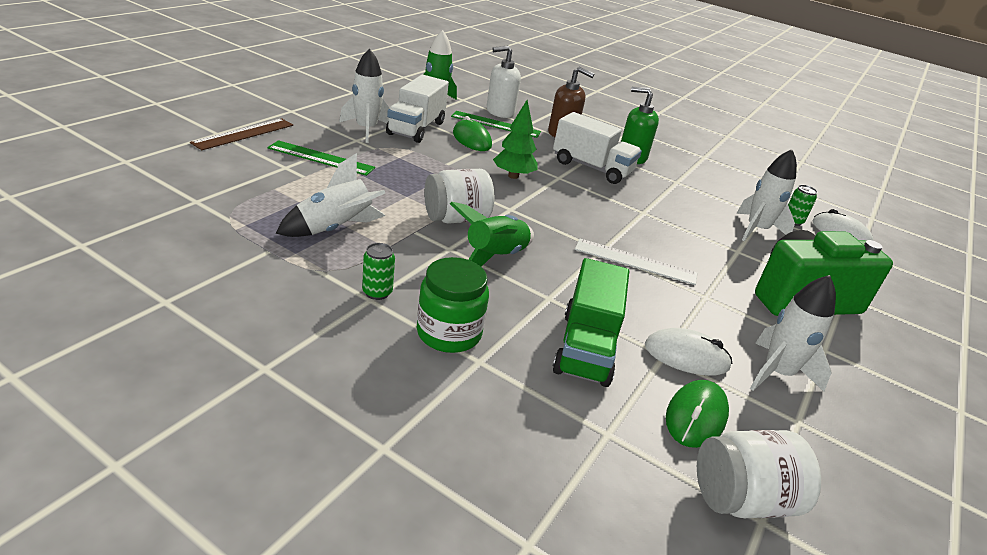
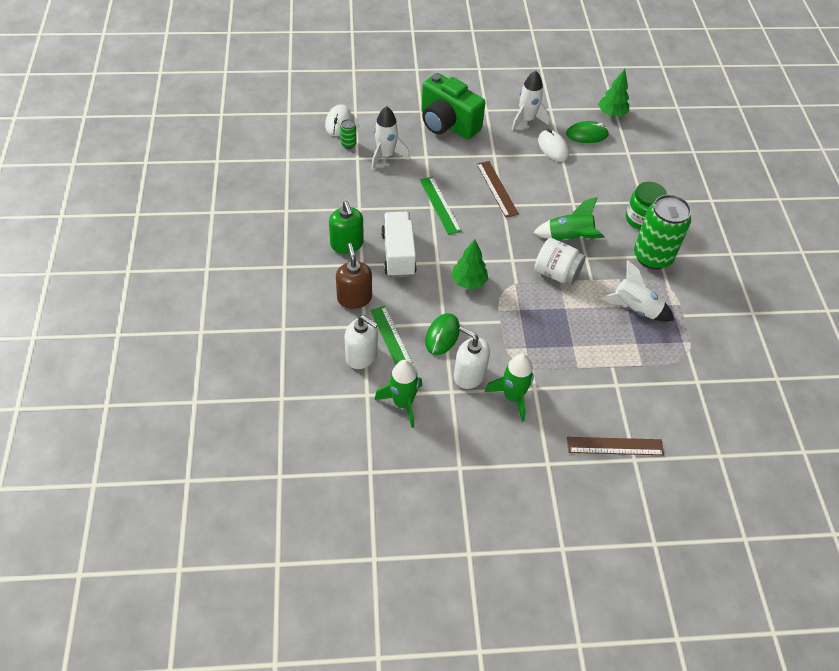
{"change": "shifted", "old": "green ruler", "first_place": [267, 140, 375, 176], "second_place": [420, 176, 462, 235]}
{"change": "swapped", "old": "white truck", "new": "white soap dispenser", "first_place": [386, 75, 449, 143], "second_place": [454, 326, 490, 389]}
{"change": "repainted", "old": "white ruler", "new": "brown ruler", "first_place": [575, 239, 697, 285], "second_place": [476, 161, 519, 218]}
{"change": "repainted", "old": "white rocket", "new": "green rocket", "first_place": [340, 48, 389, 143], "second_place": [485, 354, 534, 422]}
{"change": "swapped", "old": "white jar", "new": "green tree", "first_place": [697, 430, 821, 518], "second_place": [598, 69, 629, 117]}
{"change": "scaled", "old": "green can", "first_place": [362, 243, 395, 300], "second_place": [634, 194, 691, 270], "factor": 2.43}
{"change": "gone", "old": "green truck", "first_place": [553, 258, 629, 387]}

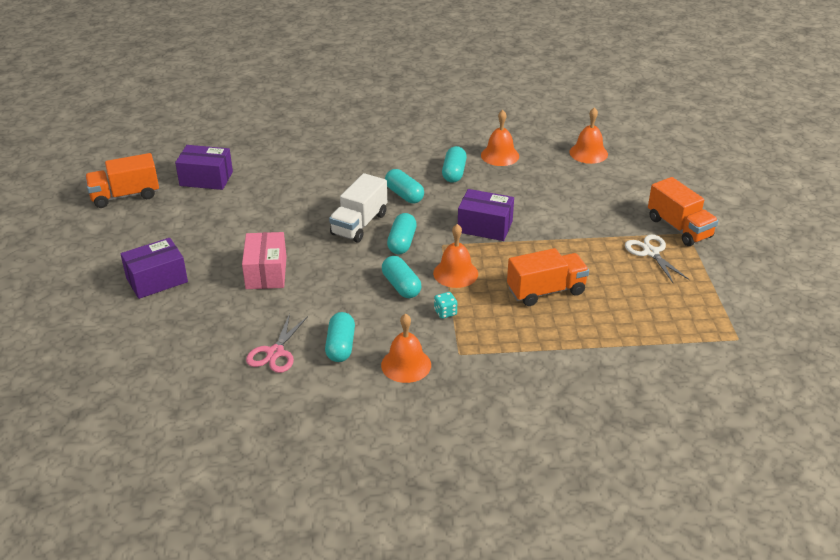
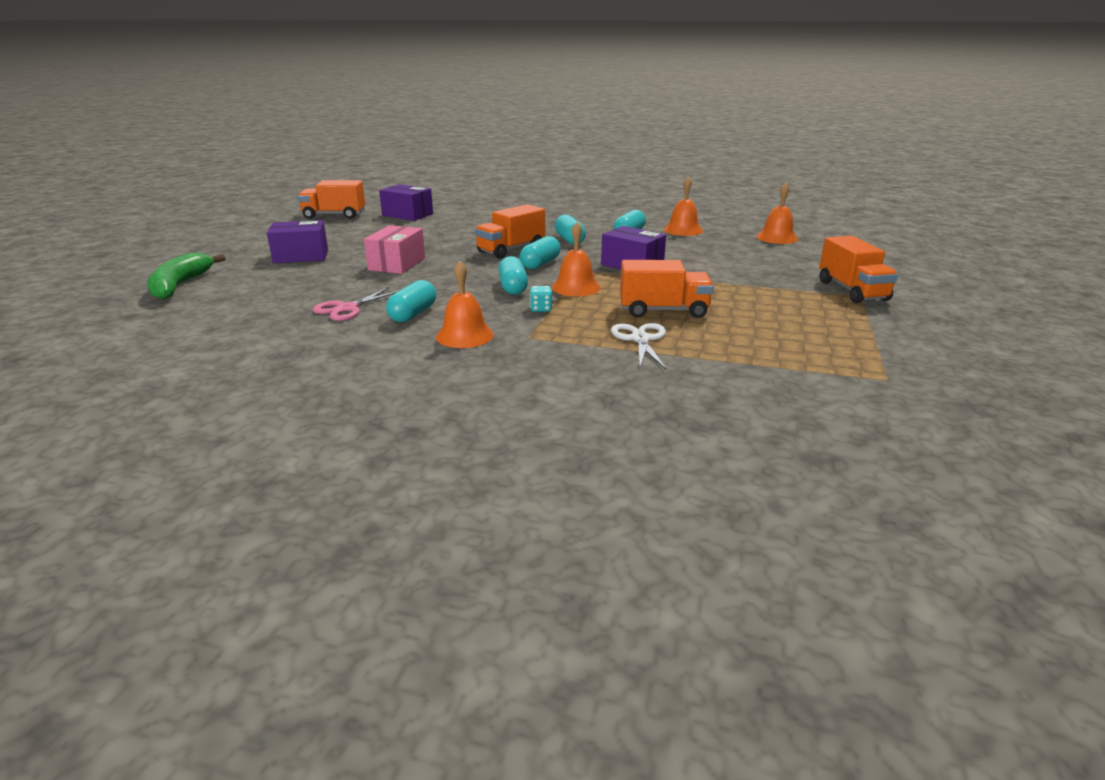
{"change": "new", "new": "green banana", "second_place": [147, 252, 226, 300]}
{"change": "repainted", "old": "white truck", "new": "orange truck", "first_place": [329, 173, 387, 243], "second_place": [475, 204, 545, 259]}
{"change": "shifted", "old": "white scissors", "first_place": [625, 235, 690, 284], "second_place": [611, 323, 666, 369]}

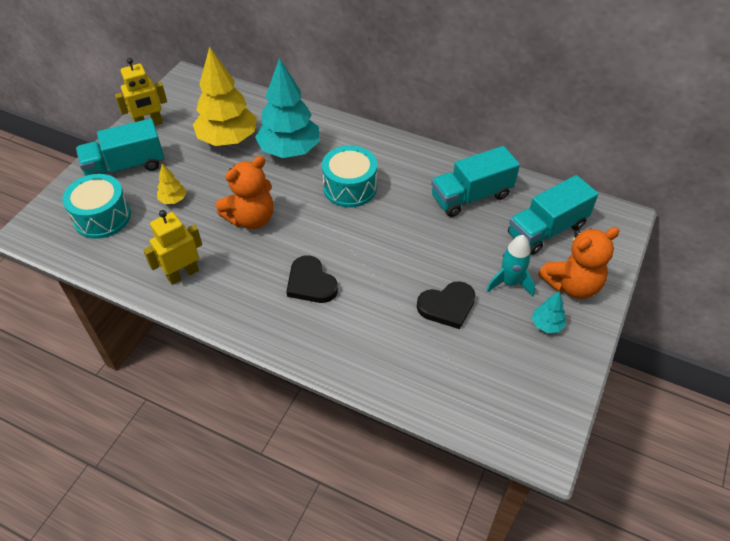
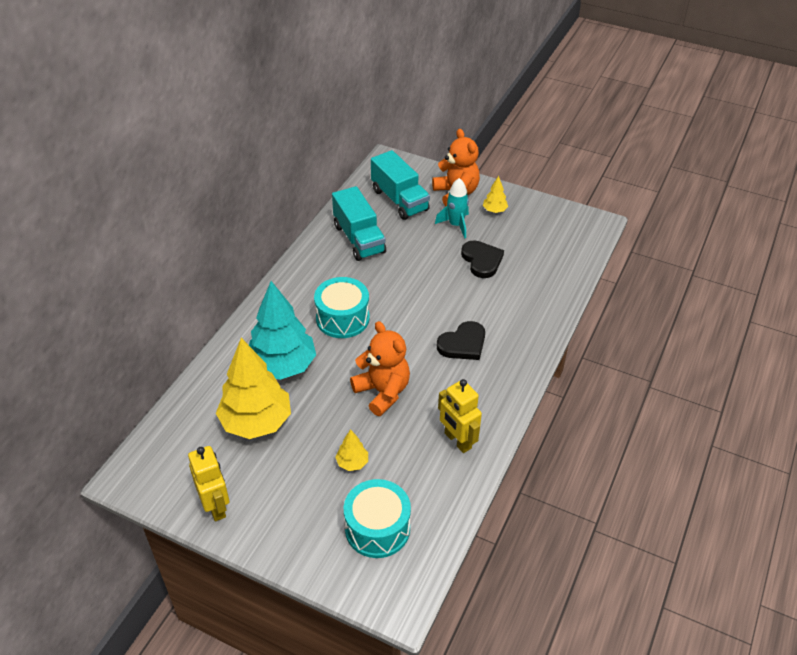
{"change": "repainted", "old": "turquoise tree", "new": "yellow tree", "first_place": [532, 291, 566, 333], "second_place": [483, 176, 508, 213]}
{"change": "gone", "old": "turquoise truck", "first_place": [76, 118, 164, 176]}

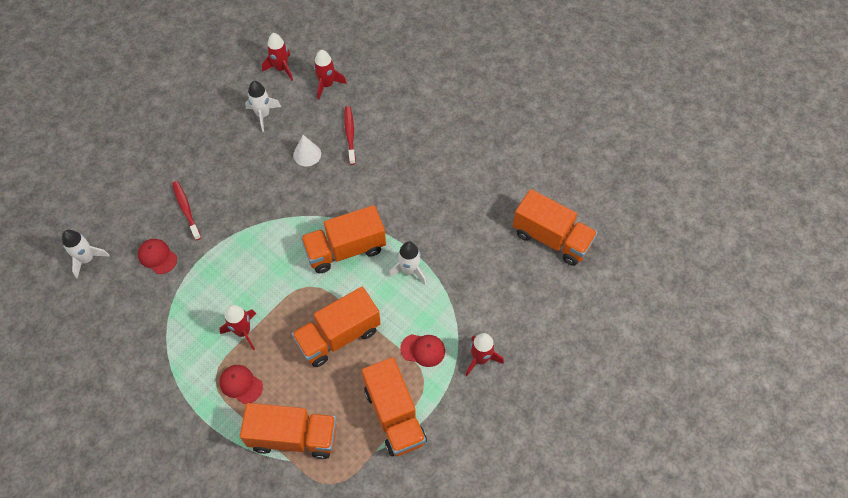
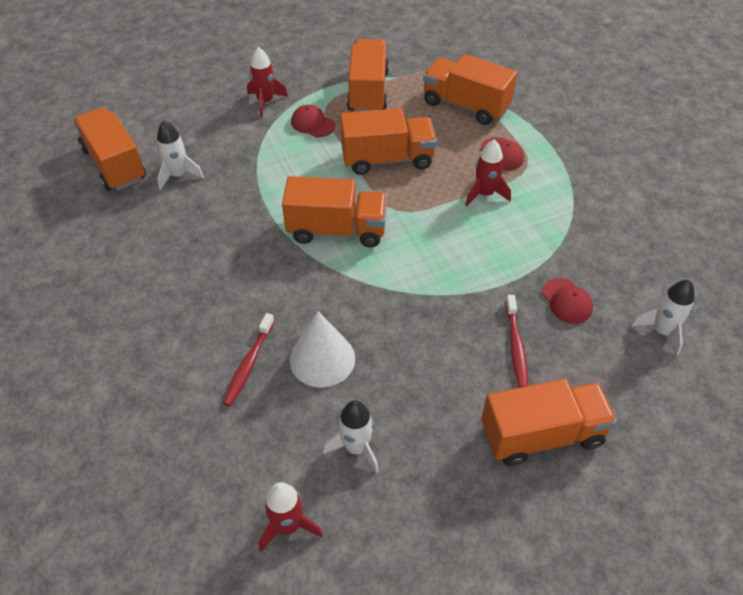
{"change": "shifted", "old": "white rocket", "first_place": [388, 242, 426, 285], "second_place": [157, 121, 204, 190]}
{"change": "scaled", "old": "white cone", "first_place": [293, 135, 321, 166], "second_place": [290, 311, 355, 388], "factor": 1.55}
{"change": "new", "new": "orange truck", "second_place": [481, 379, 617, 466]}
{"change": "gone", "old": "red rocket", "first_place": [314, 50, 347, 100]}

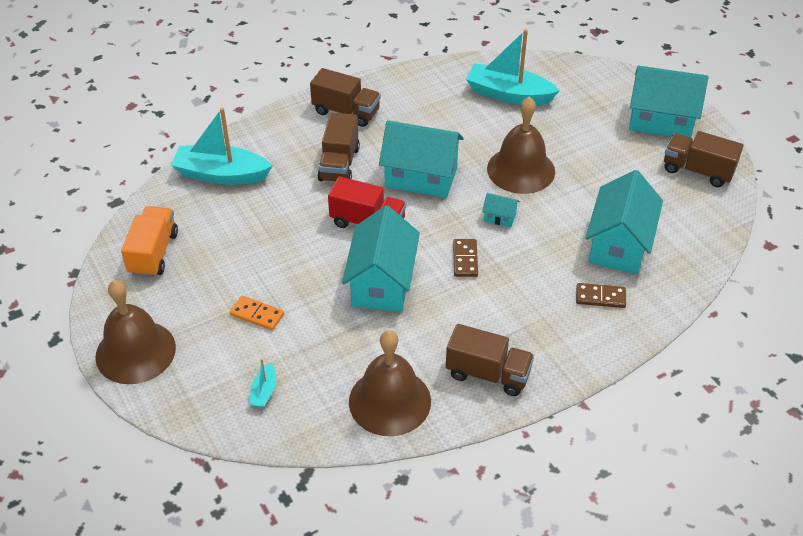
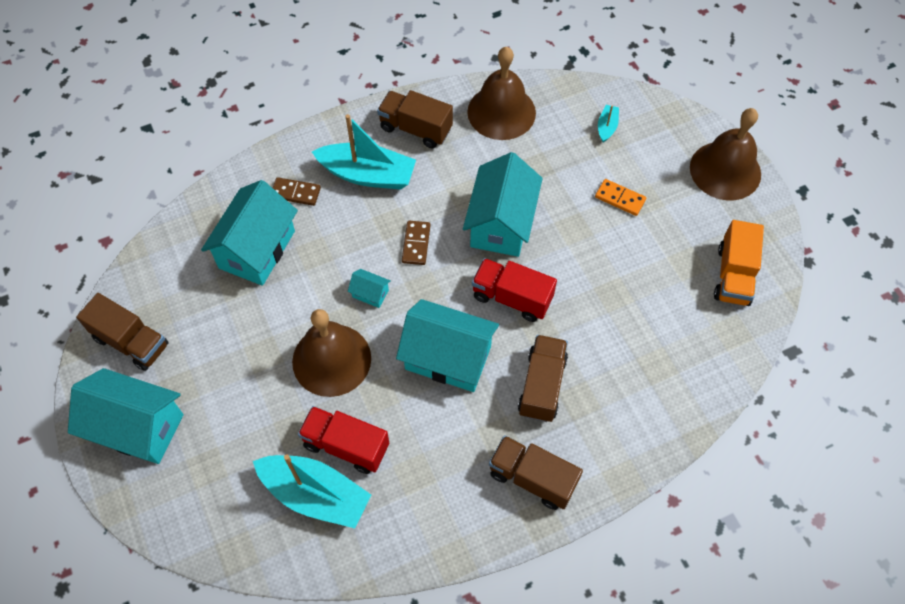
{"change": "new", "new": "red truck", "second_place": [298, 406, 389, 474]}
{"change": "shifted", "old": "turquoise boat", "first_place": [171, 108, 273, 185], "second_place": [312, 114, 416, 190]}

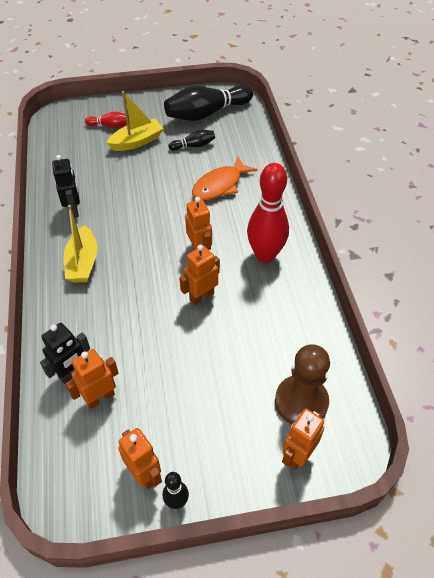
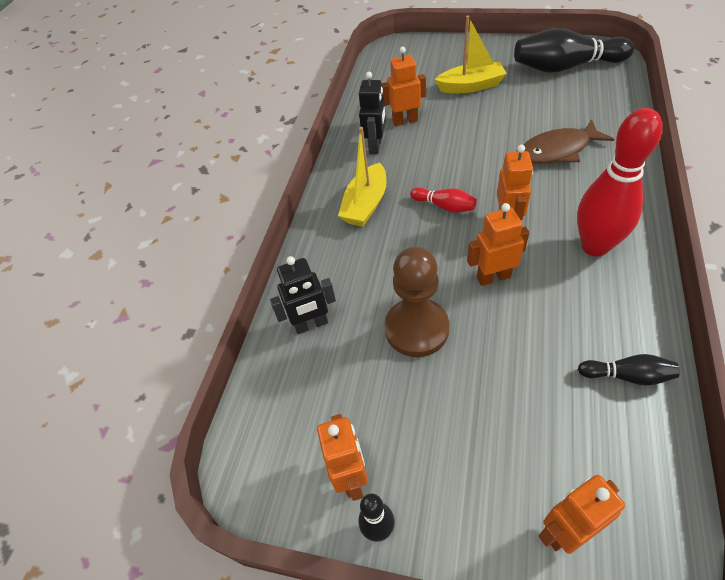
{"change": "shifted", "old": "orange robot", "first_place": [66, 349, 119, 409], "second_place": [382, 47, 426, 126]}
{"change": "shifted", "old": "brown pawn", "first_place": [275, 344, 330, 424], "second_place": [384, 247, 449, 357]}
{"change": "shifted", "old": "red bowling pin", "first_place": [85, 112, 130, 128], "second_place": [410, 187, 477, 213]}
{"change": "repainted", "old": "orange fish", "new": "brown fish", "first_place": [192, 156, 257, 200], "second_place": [524, 119, 614, 164]}
{"change": "shifted", "old": "black bowling pin", "first_place": [168, 130, 215, 151], "second_place": [578, 354, 680, 386]}

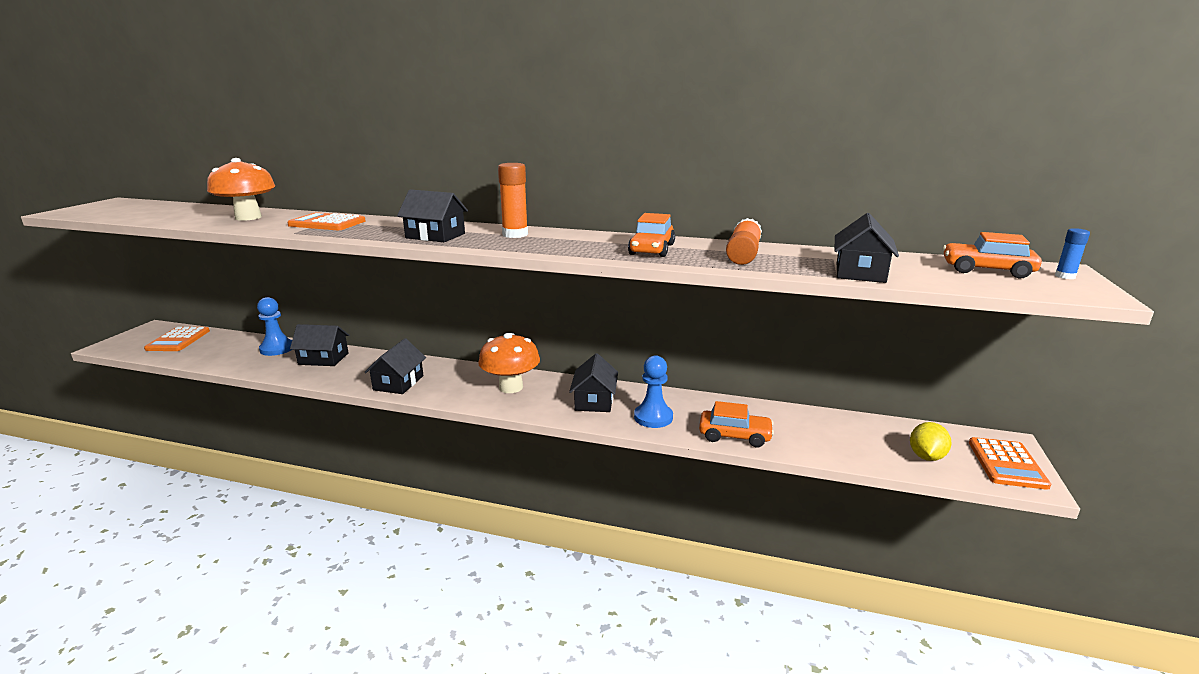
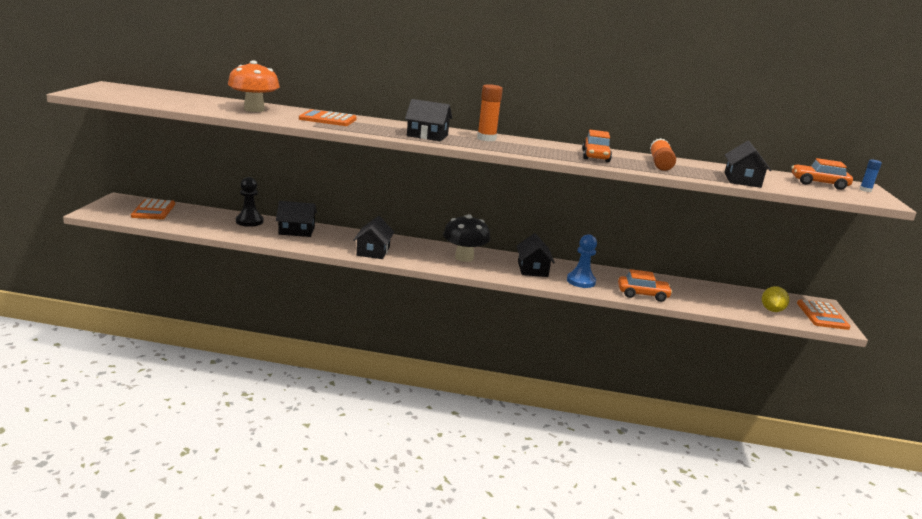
{"change": "repainted", "old": "blue pawn", "new": "black pawn", "first_place": [257, 297, 292, 356], "second_place": [236, 177, 263, 227]}
{"change": "repainted", "old": "orange mushroom", "new": "black mushroom", "first_place": [478, 333, 540, 393], "second_place": [443, 214, 490, 262]}

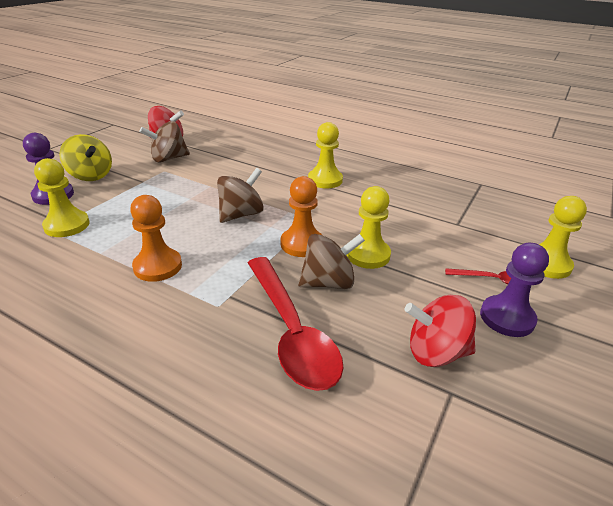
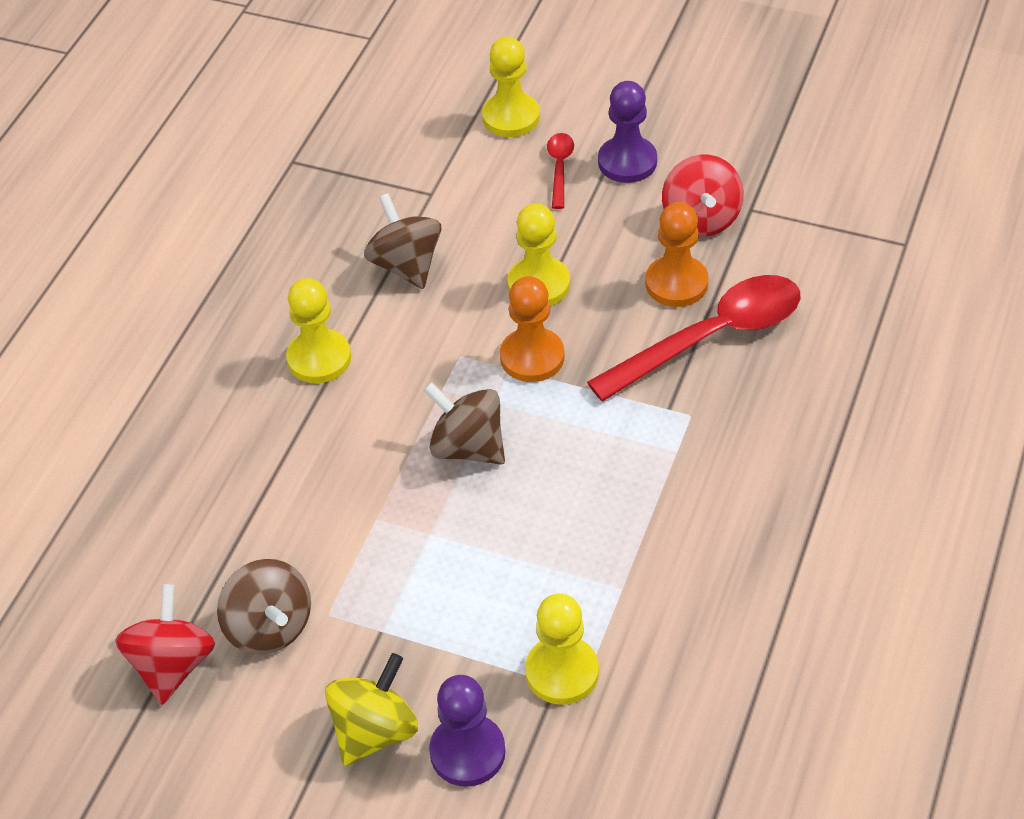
{"change": "shifted", "old": "brown spinning top", "first_place": [298, 234, 365, 289], "second_place": [364, 193, 441, 289]}
{"change": "shifted", "old": "orange pawn", "first_place": [130, 195, 182, 282], "second_place": [645, 202, 708, 307]}

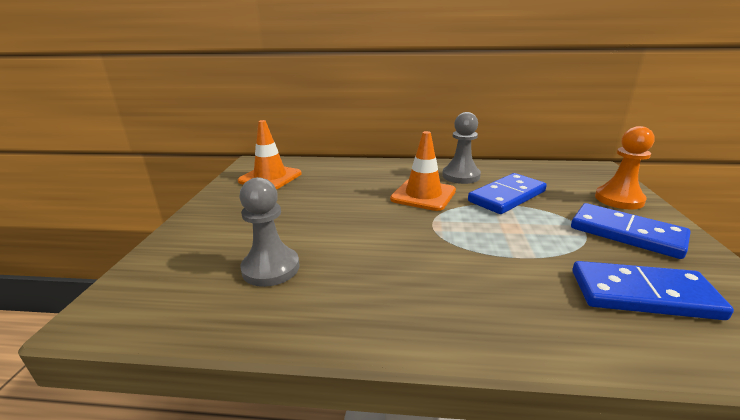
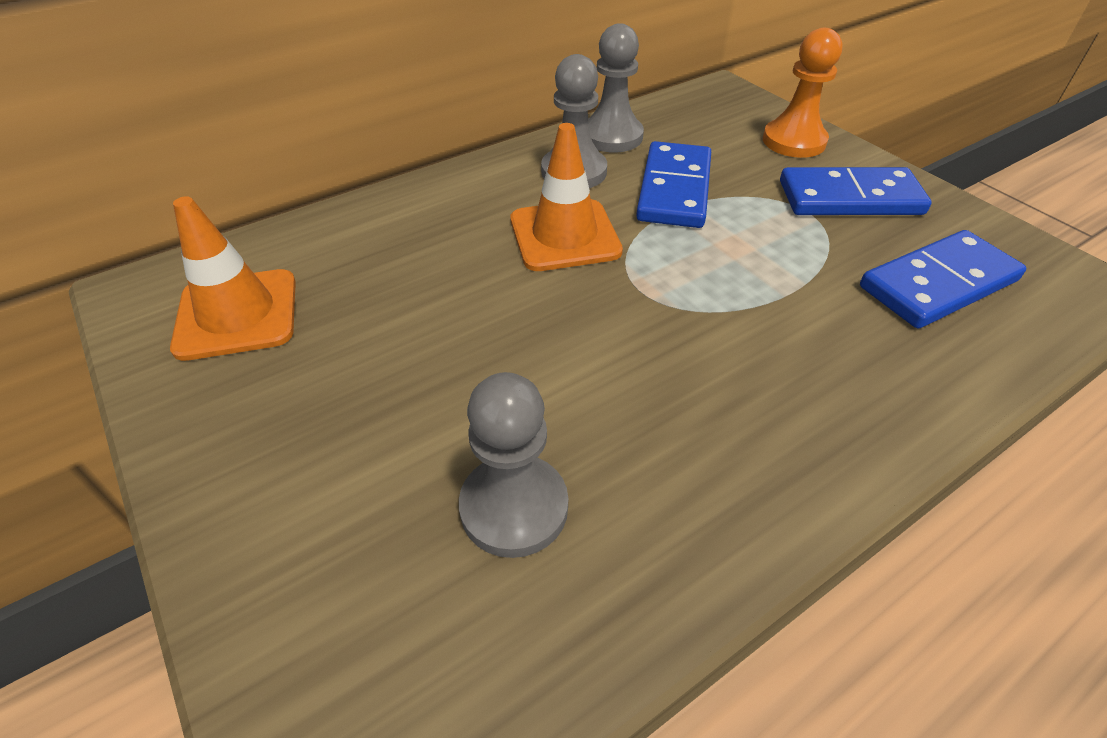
{"change": "new", "new": "grey pawn", "second_place": [588, 23, 644, 152]}

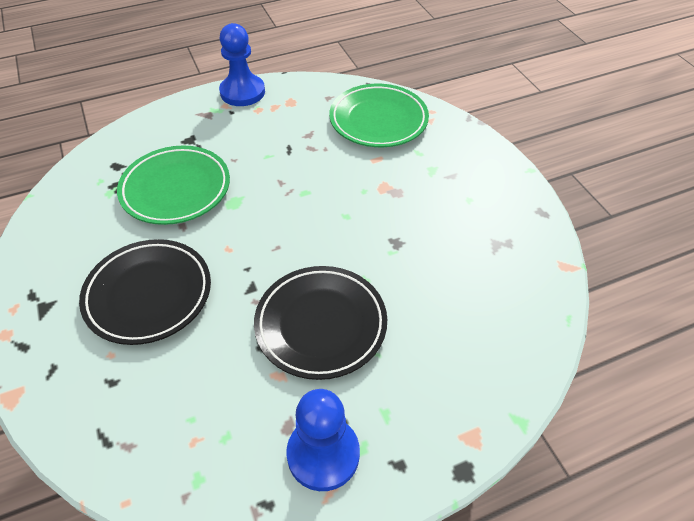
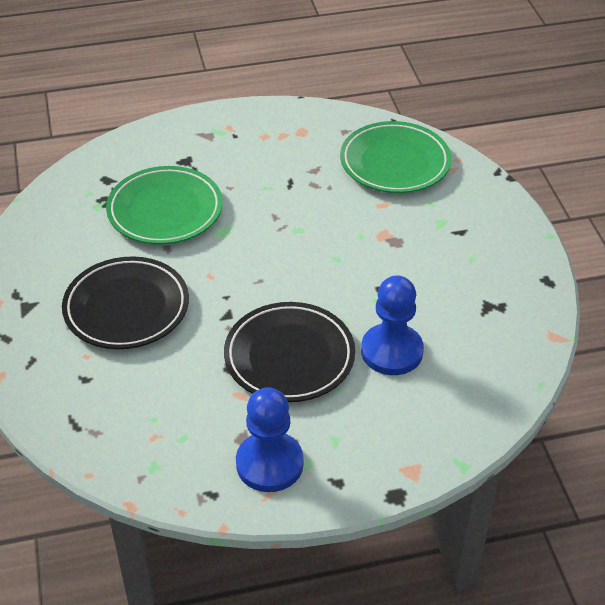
{"change": "shifted", "old": "blue pawn", "first_place": [219, 23, 265, 106], "second_place": [361, 276, 424, 375]}

